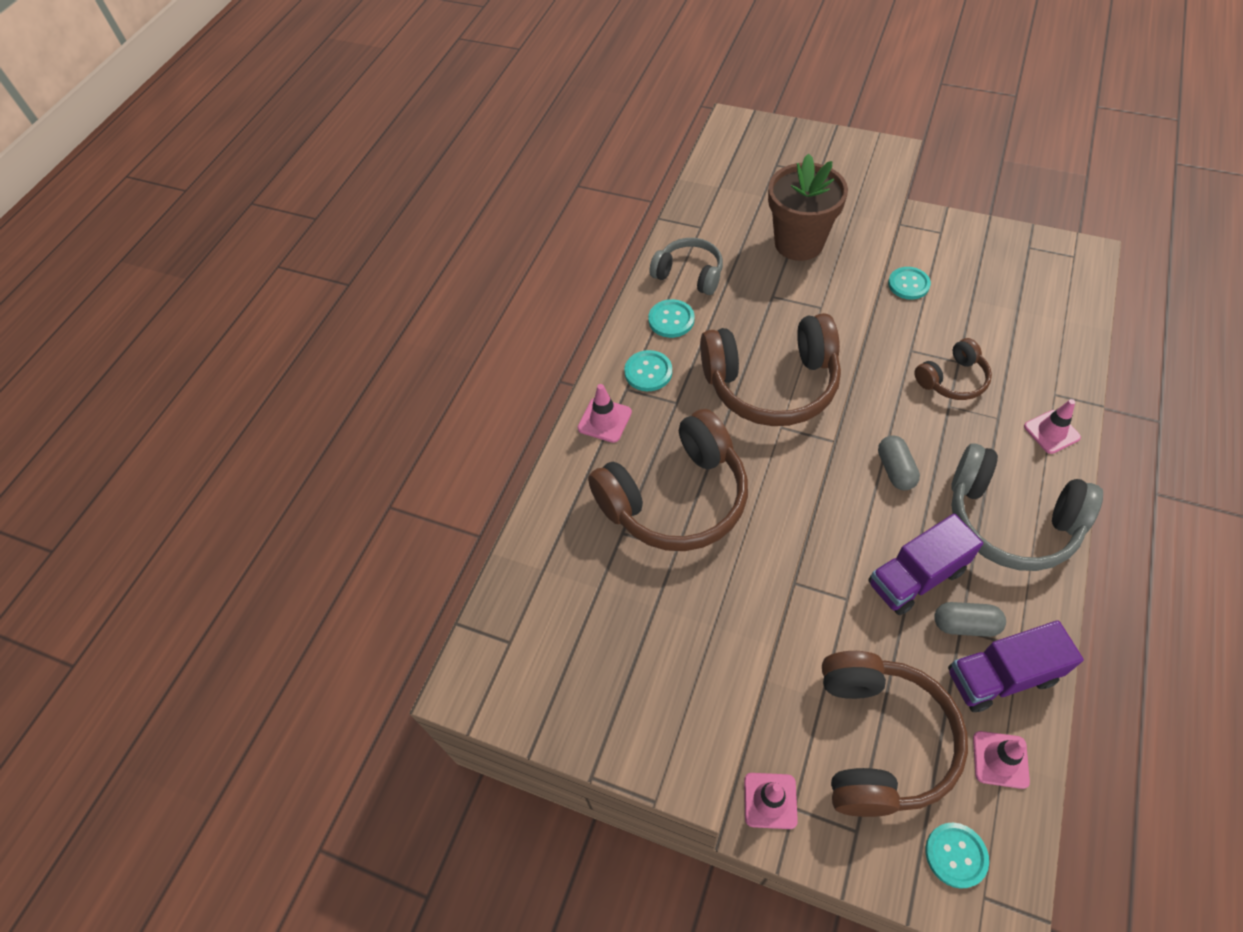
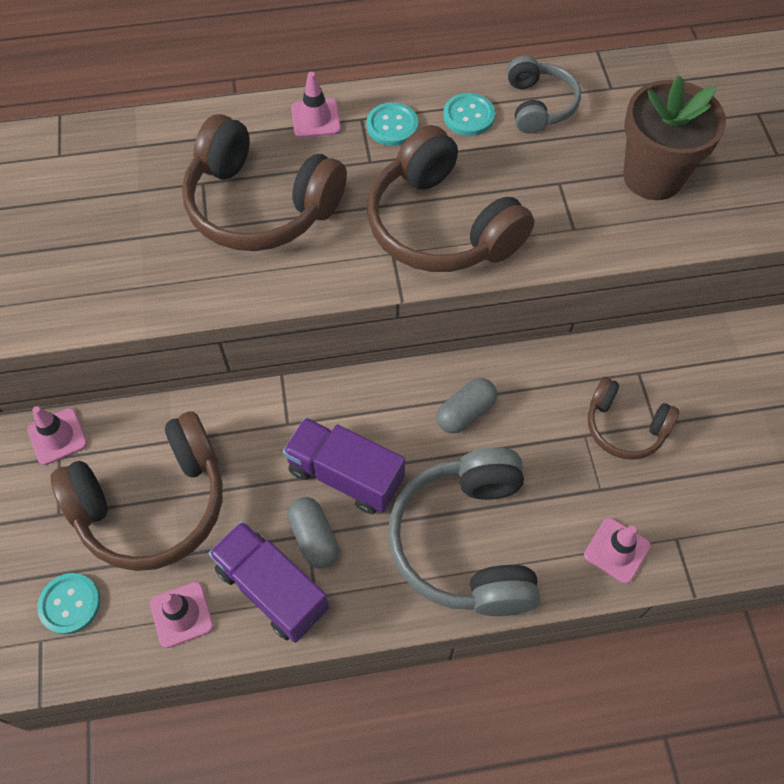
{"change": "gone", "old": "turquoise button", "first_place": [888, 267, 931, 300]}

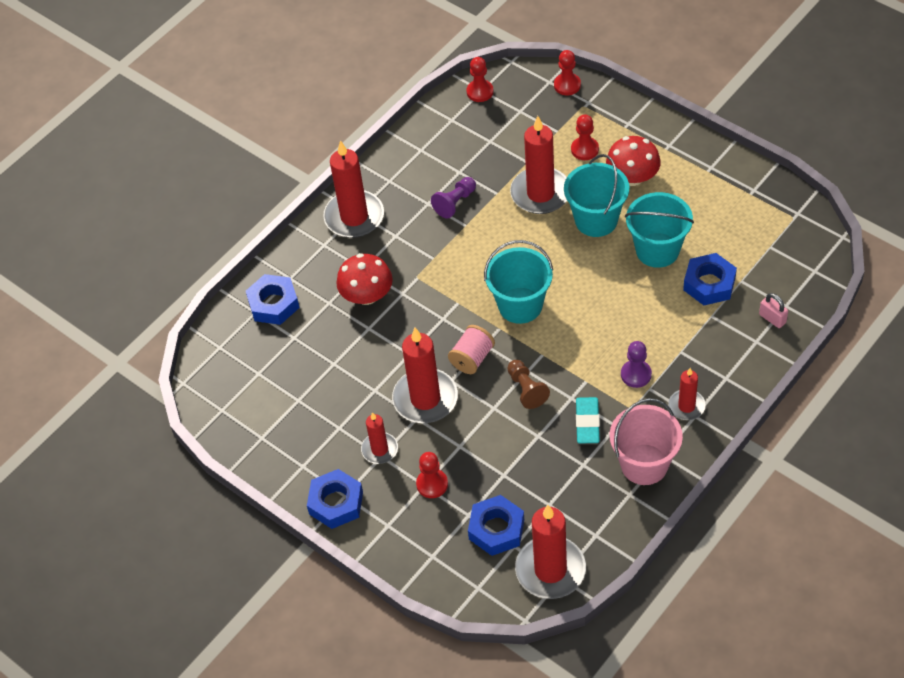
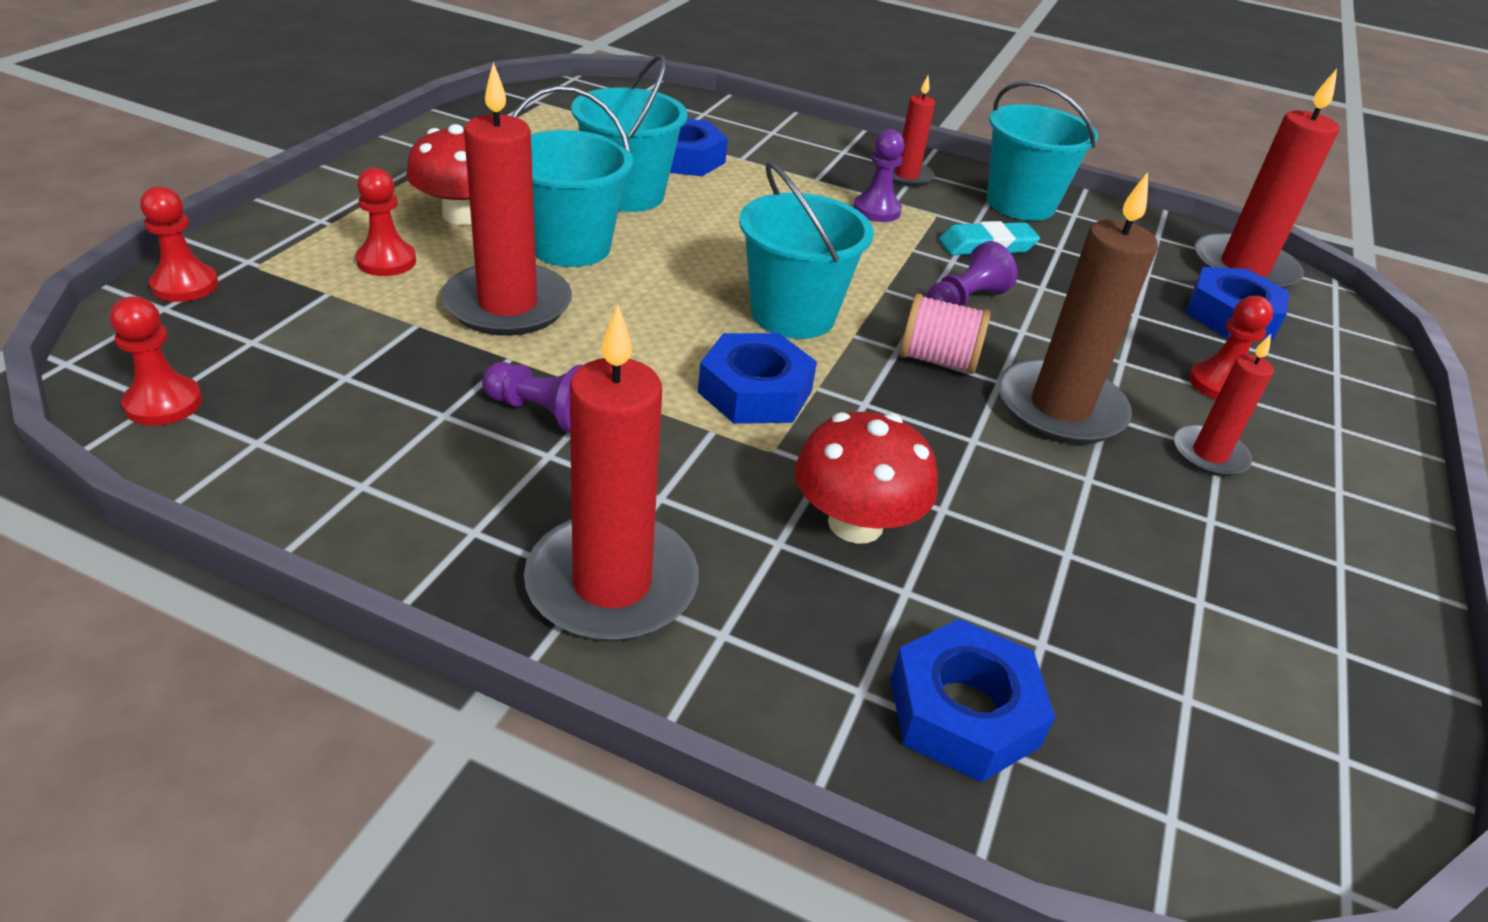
{"change": "shifted", "old": "blue nut", "first_place": [307, 469, 363, 529], "second_place": [698, 333, 817, 424]}
{"change": "repainted", "old": "brown pawn", "new": "purple pawn", "first_place": [507, 360, 550, 409], "second_place": [927, 241, 1017, 306]}
{"change": "repainted", "old": "pink bucket", "new": "turquoise bucket", "first_place": [610, 398, 683, 485], "second_place": [987, 81, 1098, 221]}
{"change": "repainted", "old": "red candle", "new": "brown candle", "first_place": [392, 328, 458, 423], "second_place": [998, 172, 1158, 445]}
{"change": "gone", "old": "pink padlock", "first_place": [759, 293, 788, 328]}

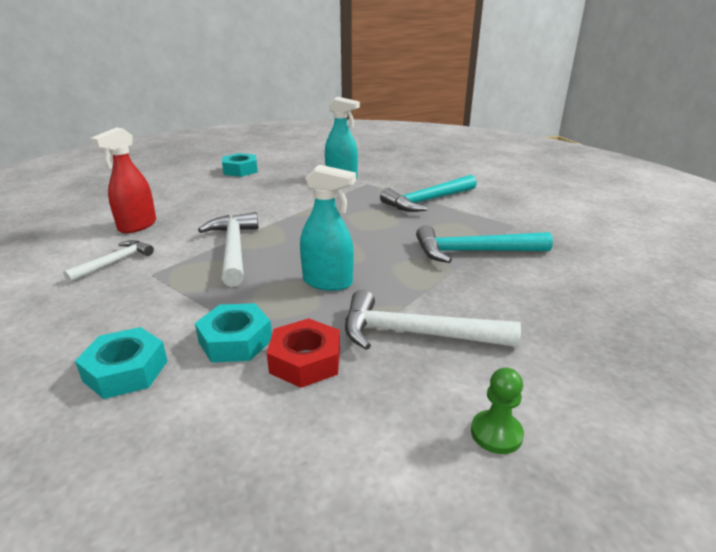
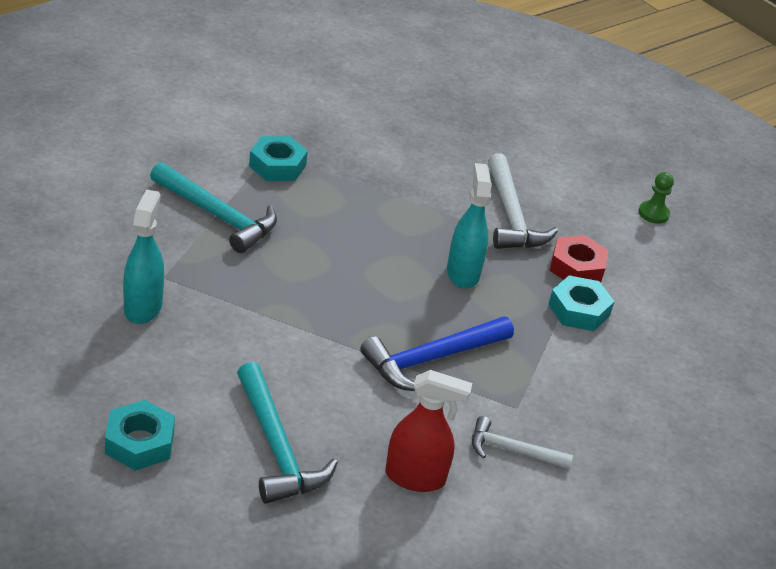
{"change": "shifted", "old": "turquoise hammer", "first_place": [416, 225, 553, 263], "second_place": [237, 362, 338, 504]}
{"change": "shifted", "old": "turquoise nut", "first_place": [75, 327, 168, 399], "second_place": [249, 136, 308, 181]}
{"change": "repainted", "old": "white hammer", "new": "blue hammer", "first_place": [198, 212, 259, 287], "second_place": [360, 316, 514, 391]}
{"change": "shifted", "old": "green pawn", "first_place": [471, 368, 524, 454], "second_place": [638, 172, 674, 224]}

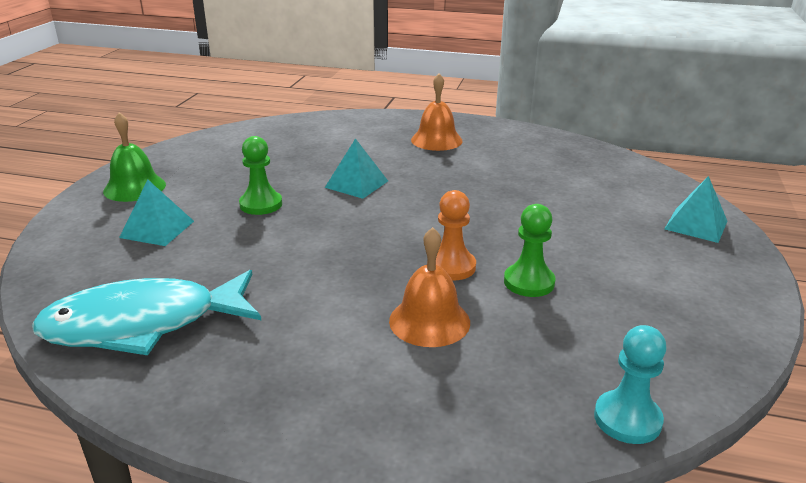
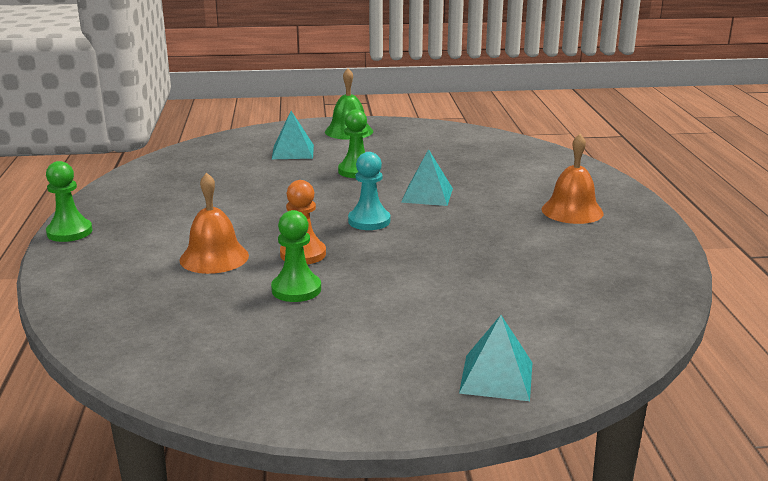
{"change": "new", "new": "green pawn", "second_place": [46, 161, 92, 242]}
{"change": "shifted", "old": "turquoise pawn", "first_place": [594, 325, 667, 444], "second_place": [348, 152, 390, 230]}
{"change": "gone", "old": "turquoise fish", "first_place": [32, 270, 261, 355]}

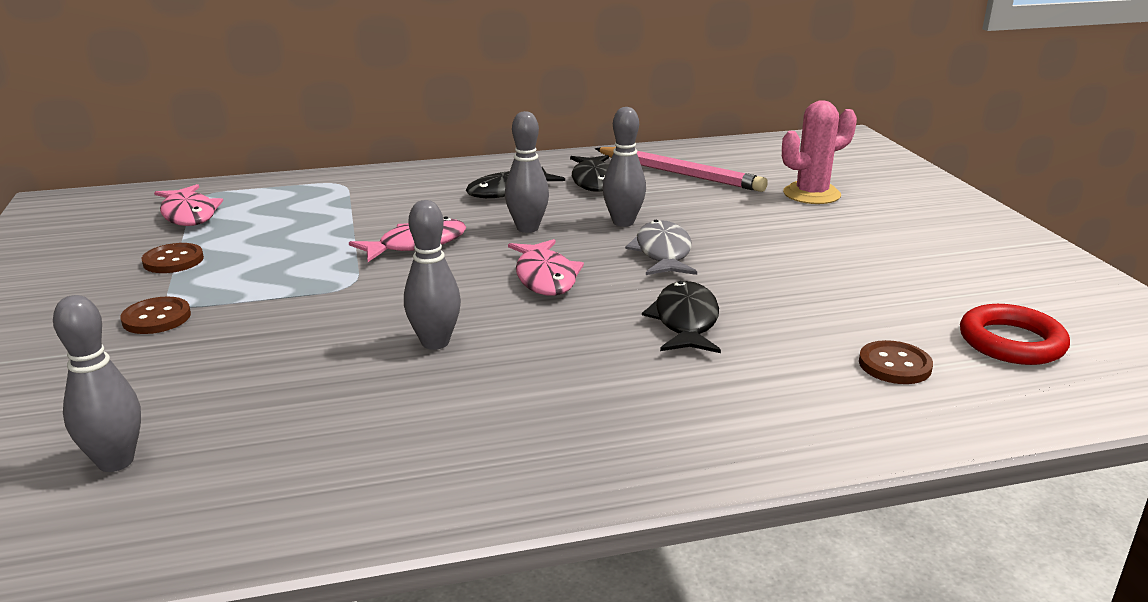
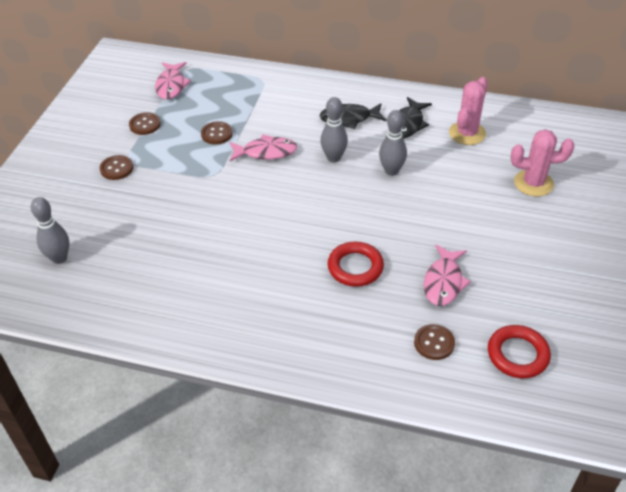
{"change": "new", "new": "brown button", "second_place": [201, 121, 233, 145]}
{"change": "swapped", "old": "black fish", "new": "red ring", "first_place": [642, 281, 721, 353], "second_place": [328, 242, 384, 287]}
{"change": "shifted", "old": "pink fish", "first_place": [508, 239, 584, 296], "second_place": [424, 244, 471, 306]}
{"change": "swapped", "old": "pink pencil", "new": "pink cactus", "first_place": [595, 147, 768, 192], "second_place": [449, 77, 488, 145]}
{"change": "gone", "old": "grey bowling pin", "first_place": [404, 200, 461, 350]}
{"change": "gone", "old": "grey fish", "first_place": [625, 220, 697, 275]}

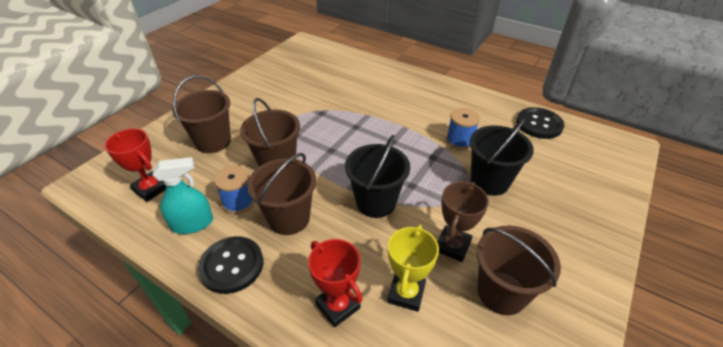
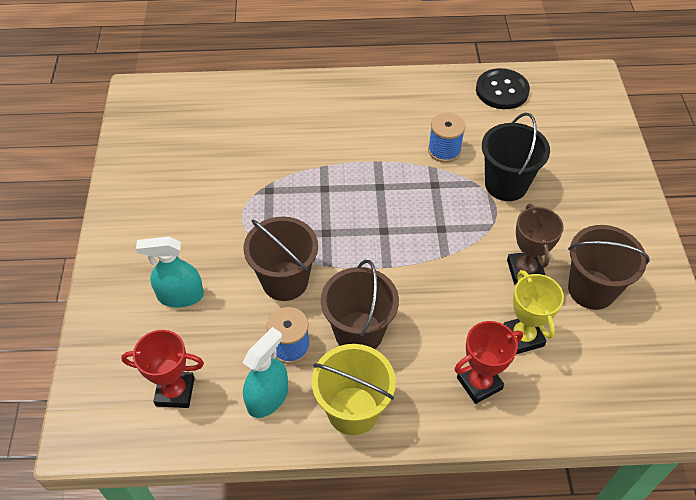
{"change": "swapped", "old": "brown bucket", "new": "turquoise spray bottle", "first_place": [172, 76, 231, 153], "second_place": [136, 236, 204, 307]}
{"change": "swapped", "old": "black button", "new": "yellow bucket", "first_place": [198, 236, 263, 294], "second_place": [312, 344, 396, 435]}
{"change": "rotated", "old": "red trophy", "first_place": [308, 239, 362, 327], "second_place": [454, 321, 523, 404], "degrees": -45}
{"change": "gone", "old": "black bucket", "first_place": [345, 135, 410, 218]}

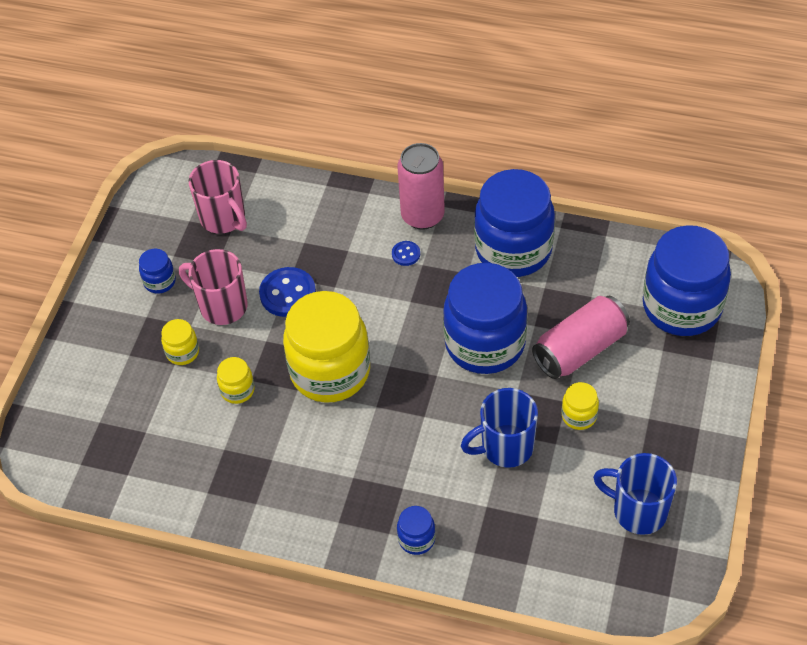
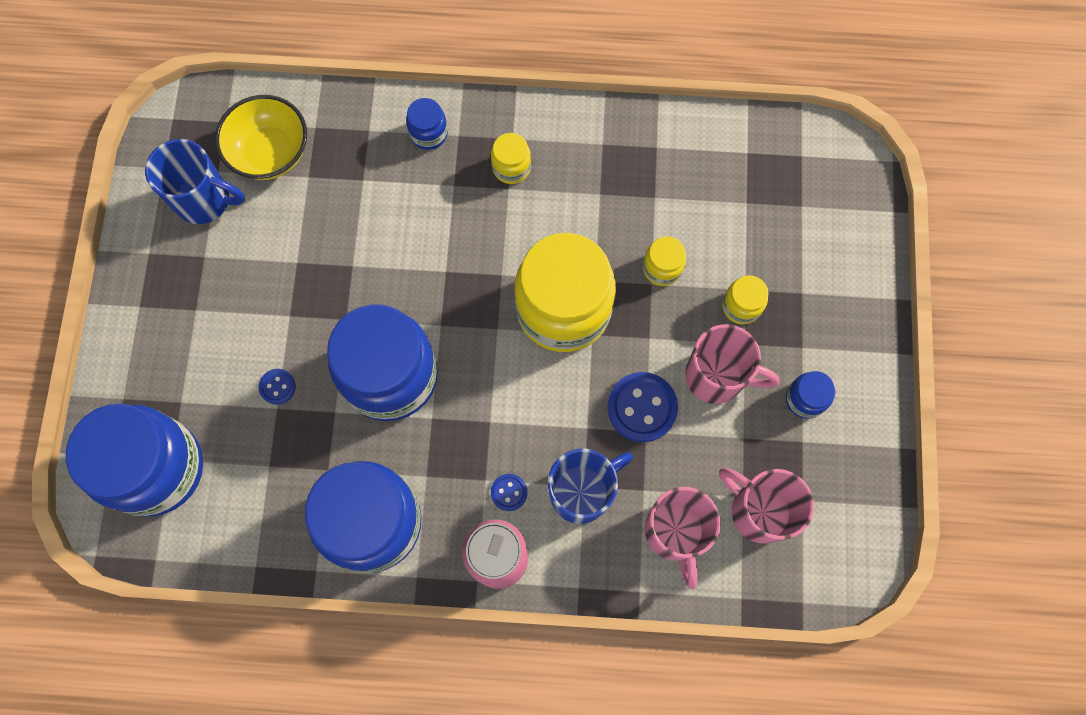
{"change": "new", "new": "yellow bowl", "second_place": [215, 95, 307, 180]}
{"change": "swapped", "old": "pink can", "new": "blue button", "first_place": [532, 296, 630, 379], "second_place": [259, 369, 296, 405]}
{"change": "shifted", "old": "yellow jar", "first_place": [561, 382, 599, 430], "second_place": [491, 133, 531, 184]}
{"change": "shifted", "old": "blue mug", "first_place": [461, 388, 538, 468], "second_place": [548, 449, 633, 524]}
{"change": "new", "new": "pink mug", "second_place": [645, 487, 721, 589]}

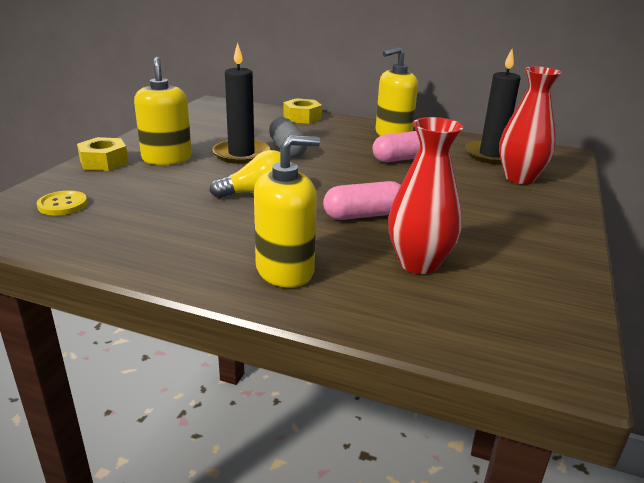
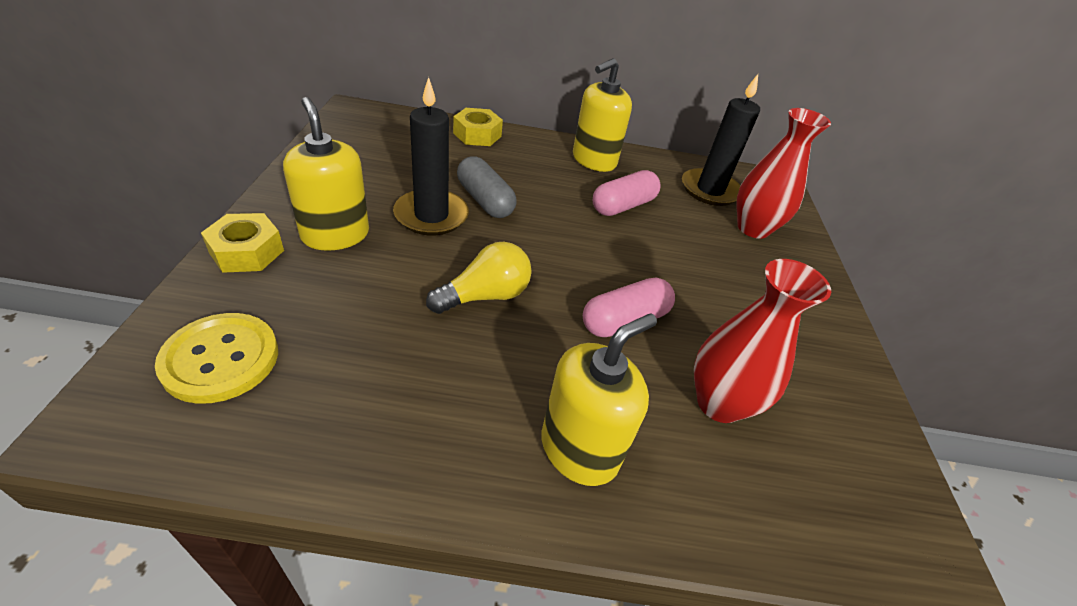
{"change": "scaled", "old": "yellow button", "first_place": [37, 190, 87, 215], "second_place": [155, 313, 278, 404], "factor": 1.57}

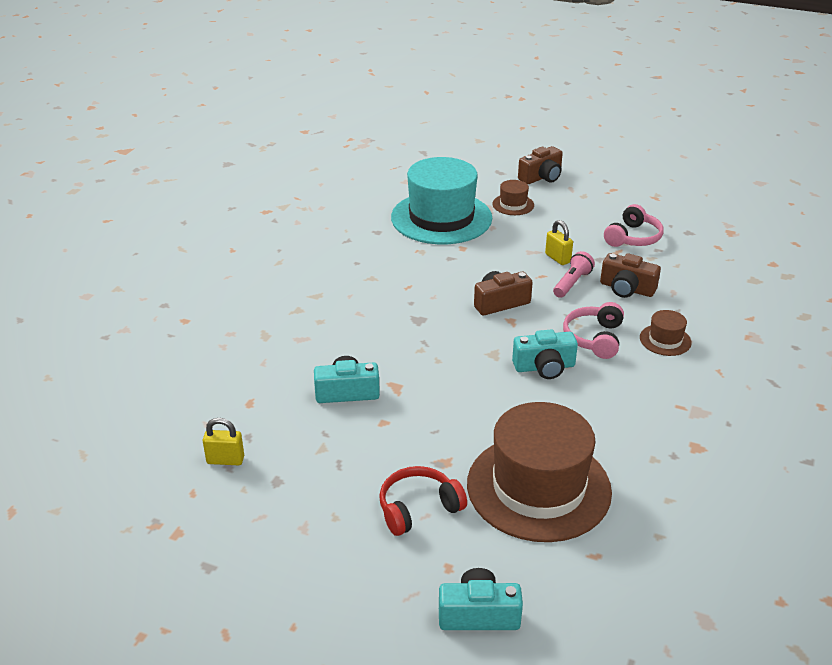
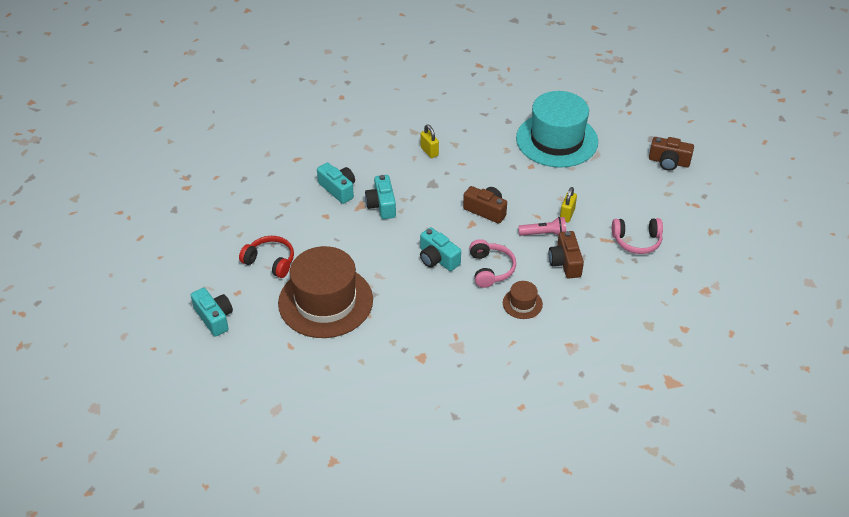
{"change": "new", "new": "turquoise camera", "second_place": [365, 175, 396, 219]}
{"change": "shifted", "old": "yellow padlock", "first_place": [203, 418, 244, 465], "second_place": [420, 124, 439, 158]}
{"change": "rotated", "old": "pink headphones", "first_place": [563, 302, 624, 359], "second_place": [469, 239, 516, 288], "degrees": 105}
{"change": "gone", "old": "brown hat", "first_place": [492, 180, 534, 215]}

